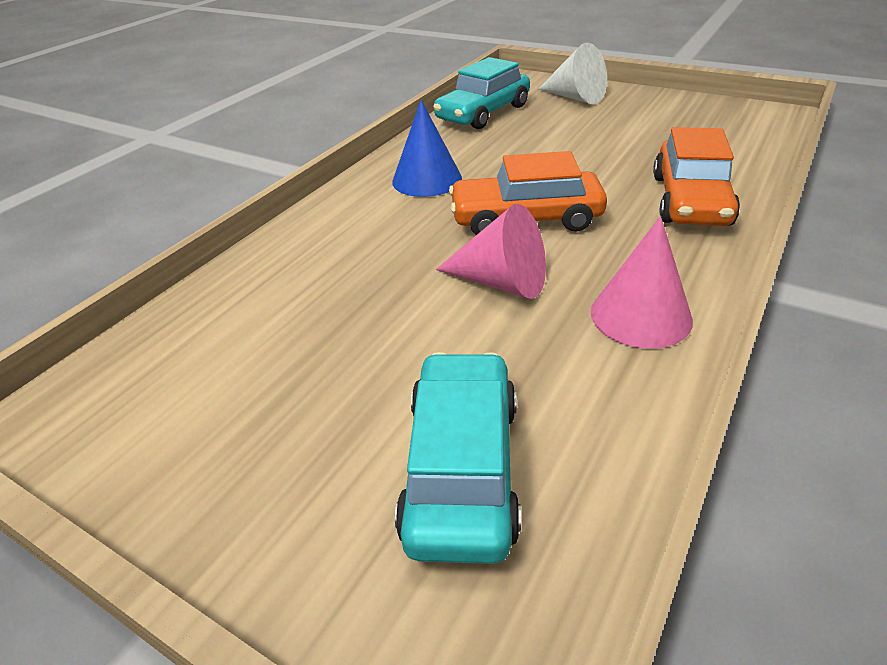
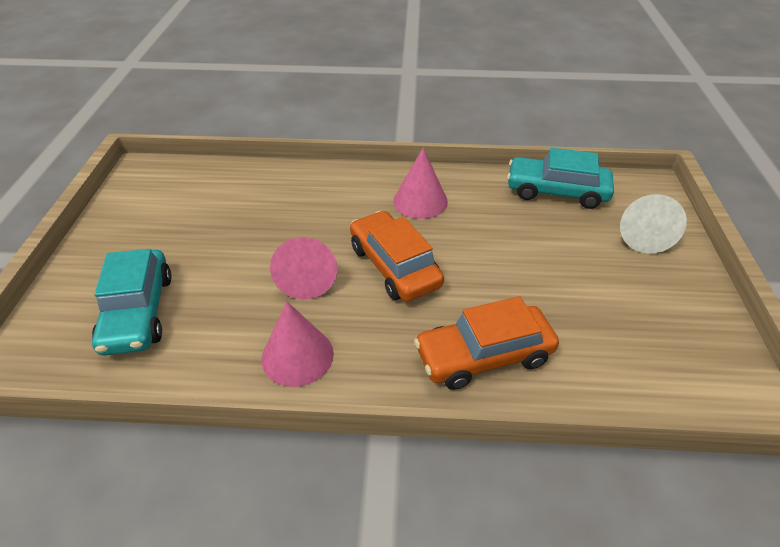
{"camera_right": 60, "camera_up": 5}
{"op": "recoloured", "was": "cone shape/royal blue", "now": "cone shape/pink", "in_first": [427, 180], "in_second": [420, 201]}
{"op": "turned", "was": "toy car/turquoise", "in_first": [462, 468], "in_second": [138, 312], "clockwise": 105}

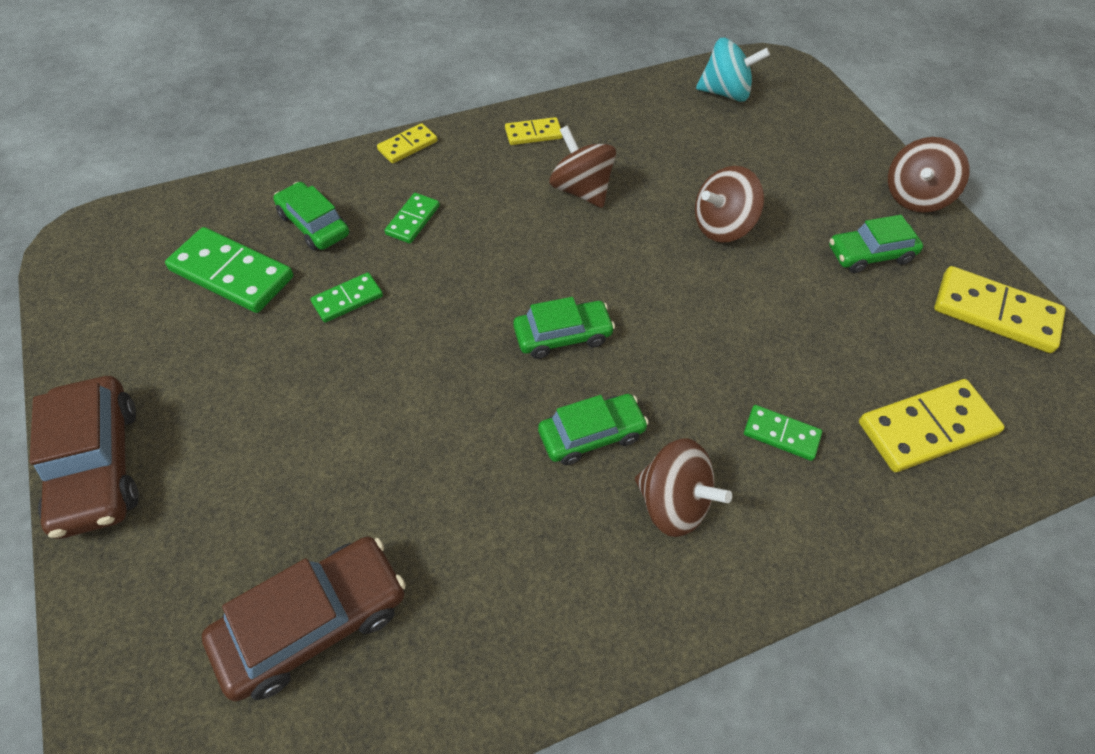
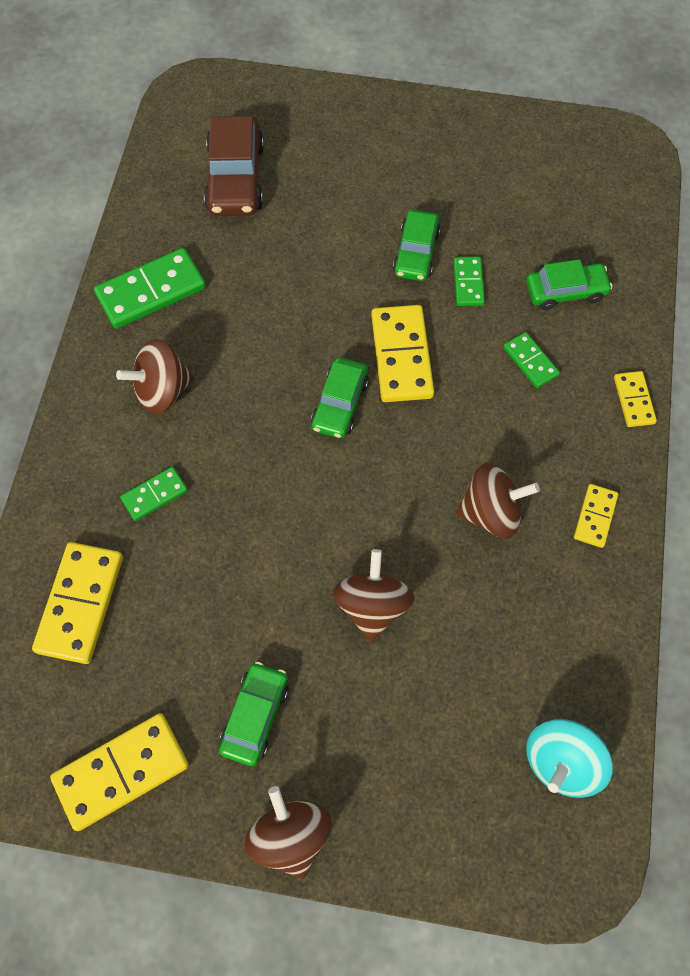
{"camera_right": 125, "camera_up": 10}
{"op": "moved", "was": "domino/green", "in_first": [231, 274], "in_second": [151, 291]}
{"op": "removed", "was": "toy car/russet", "in_first": [98, 465]}
{"op": "moved", "was": "toy car/green", "in_first": [591, 435], "in_second": [416, 253]}
{"op": "added", "now": "domino/yellow", "in_second": [401, 356]}

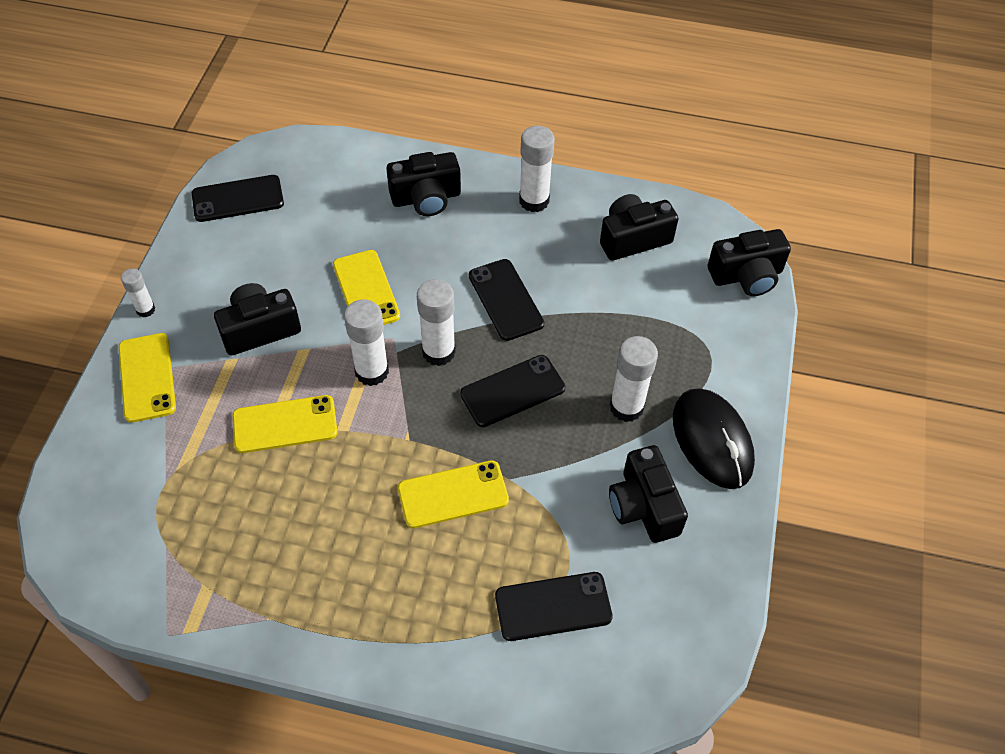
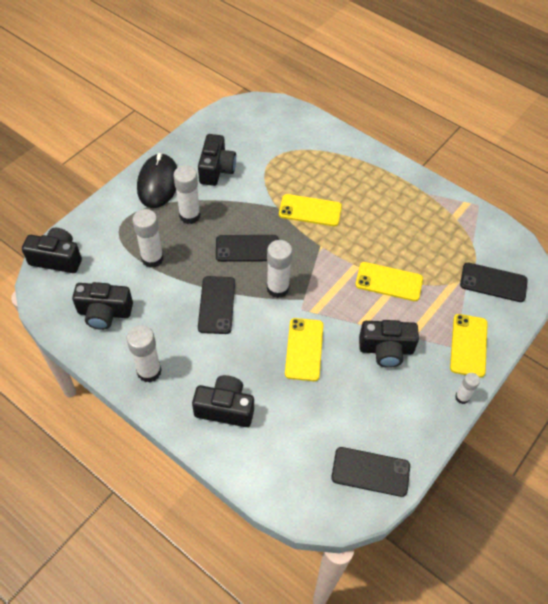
{"camera_right": -155, "camera_up": 0}
{"op": "moved", "was": "glue stick/snow-white", "in_first": [372, 371], "in_second": [152, 258]}
{"op": "moved", "was": "mobile phone/ebony", "in_first": [553, 606], "in_second": [493, 282]}

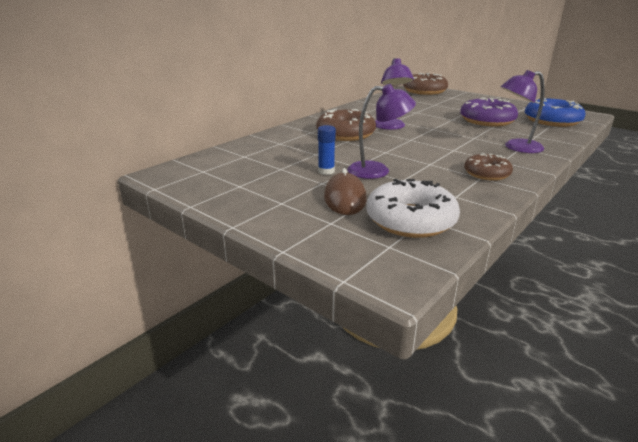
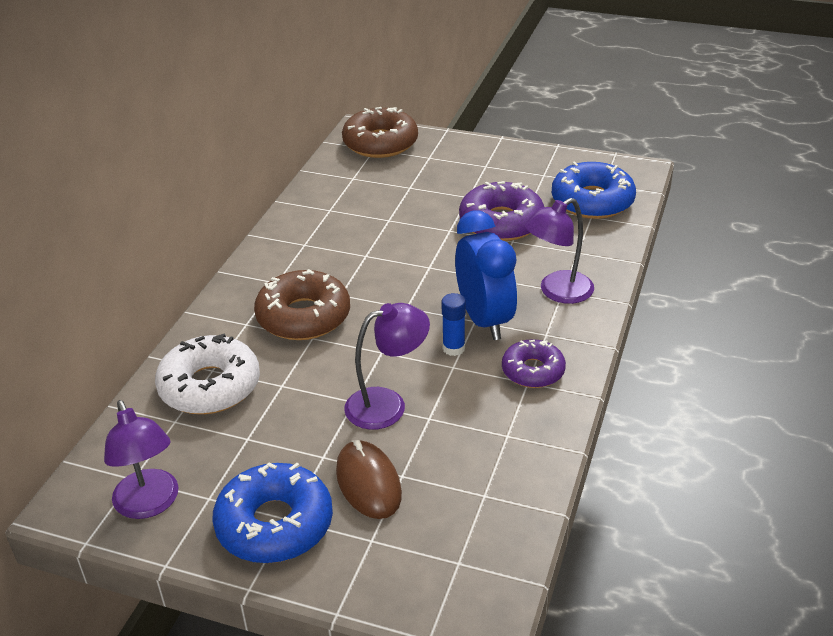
{"camera_right": -20, "camera_up": 10}
{"op": "moved", "was": "desk lamp/violet", "in_first": [390, 127], "in_second": [150, 504]}
{"op": "moved", "was": "glue stick/royal blue", "in_first": [326, 171], "in_second": [453, 348]}
{"op": "recoloured", "was": "doughnut/russet", "now": "doughnut/violet", "in_first": [486, 173], "in_second": [533, 371]}
{"op": "moved", "was": "doughnut/snow-white", "in_first": [410, 220], "in_second": [210, 386]}
{"op": "added", "now": "bedside clock/royal blue", "in_second": [484, 320]}
{"op": "added", "now": "doughnut/royal blue", "in_second": [274, 524]}

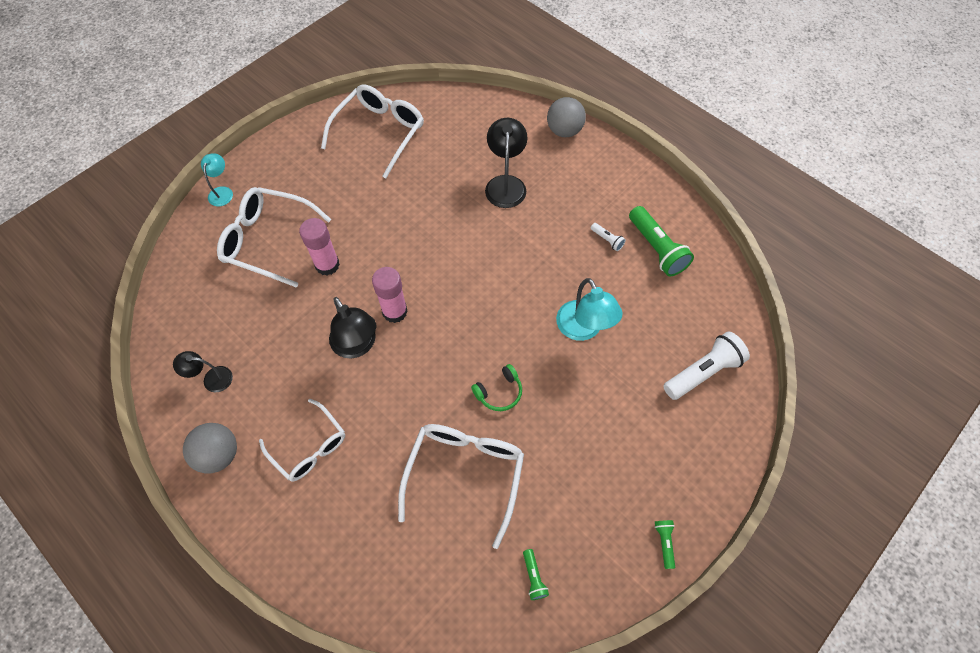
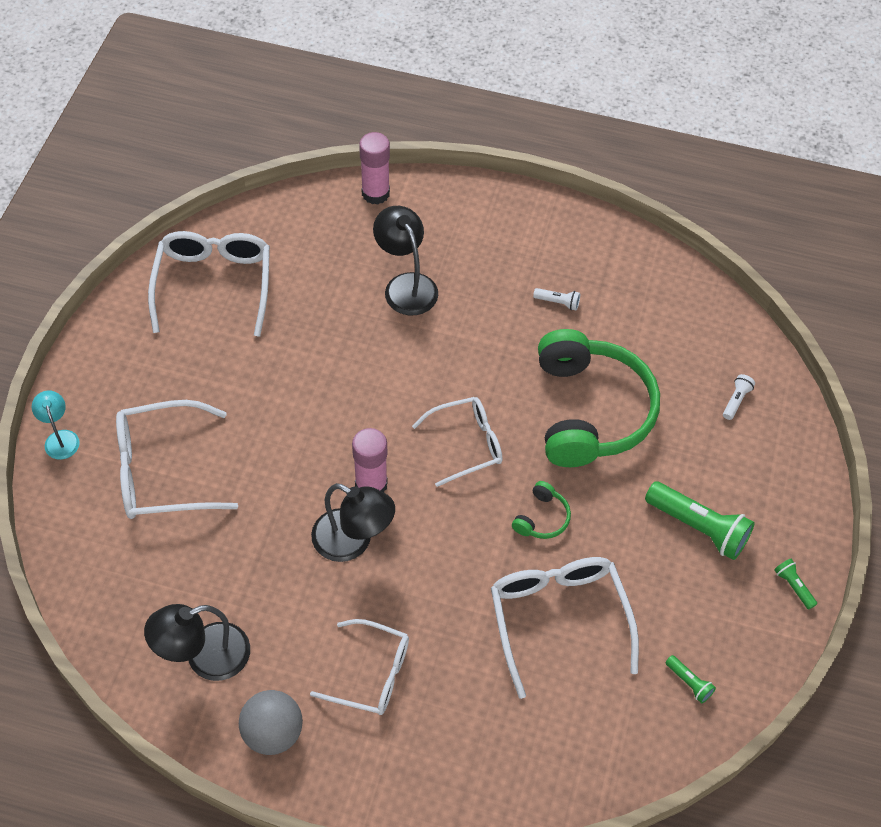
{"camera_right": -30, "camera_up": -5}
{"op": "removed", "was": "ball/grey", "in_first": [564, 131]}
{"op": "moved", "was": "torch/green", "in_first": [656, 249], "in_second": [698, 527]}
{"op": "moved", "was": "glue stick/pink", "in_first": [327, 265], "in_second": [375, 193]}
{"op": "replaced", "was": "desk lamp/turquoise", "now": "over-ear headphones/green", "in_first": [583, 329], "in_second": [590, 411]}
{"op": "resized", "was": "torch/snow-white", "in_first": [703, 372], "in_second": [736, 400], "ratio": 0.47}
{"op": "resized", "was": "desk lamp/ebony", "in_first": [211, 379], "in_second": [205, 657], "ratio": 1.67}
{"op": "added", "now": "eyeglasses/snow-white", "in_second": [466, 444]}

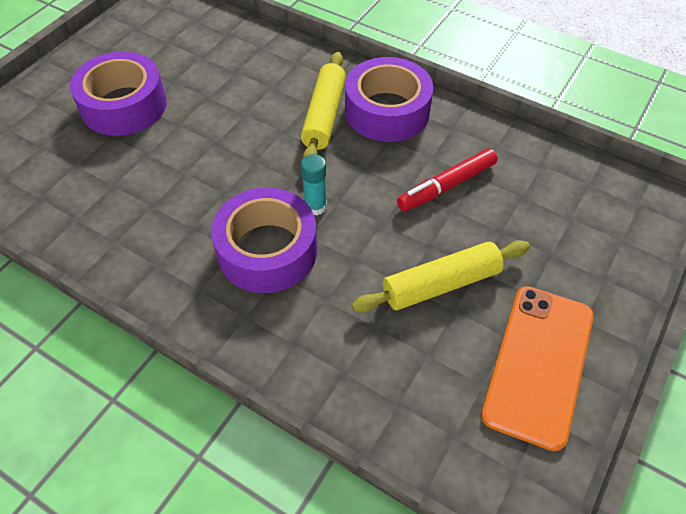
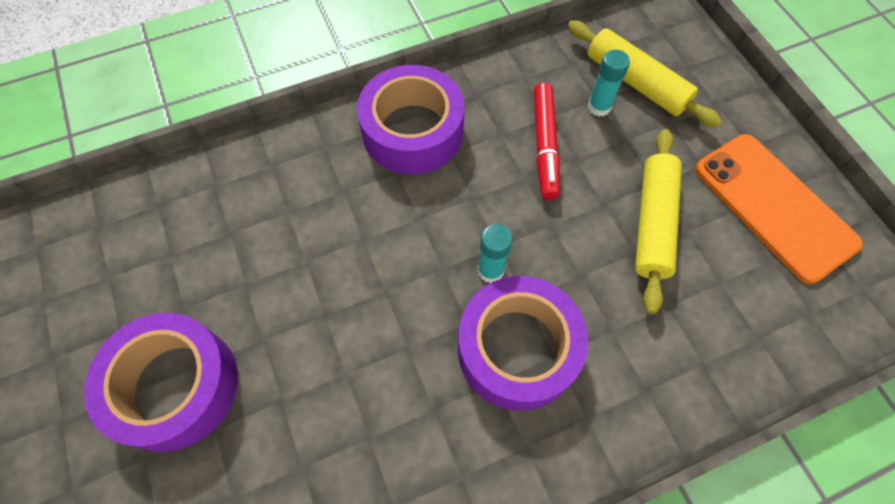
{"camera_right": -55, "camera_up": 10}
{"op": "moved", "was": "dough roller/yellow", "in_first": [324, 116], "in_second": [636, 82]}
{"op": "added", "now": "glue stick/turquoise", "in_second": [599, 107]}

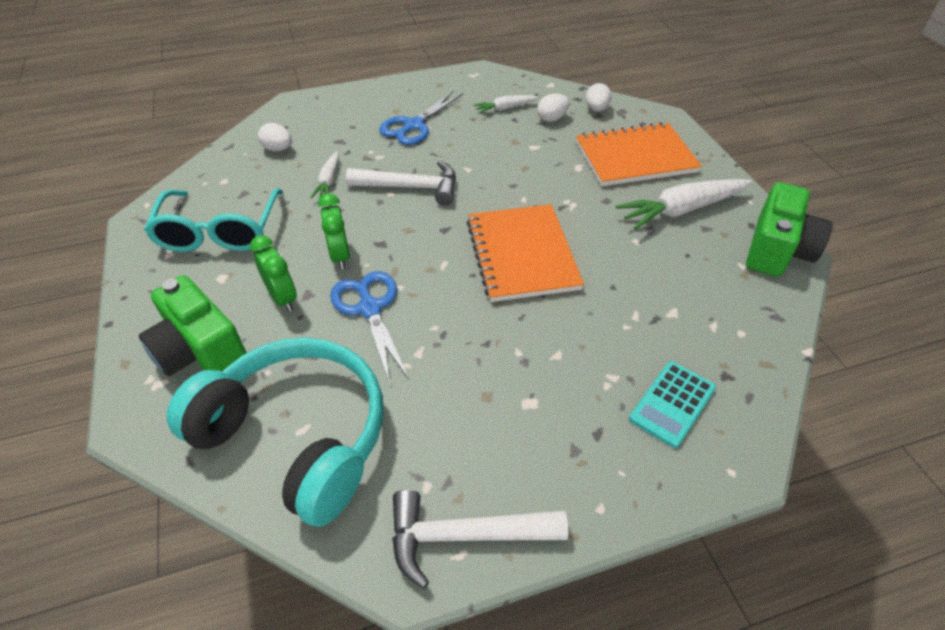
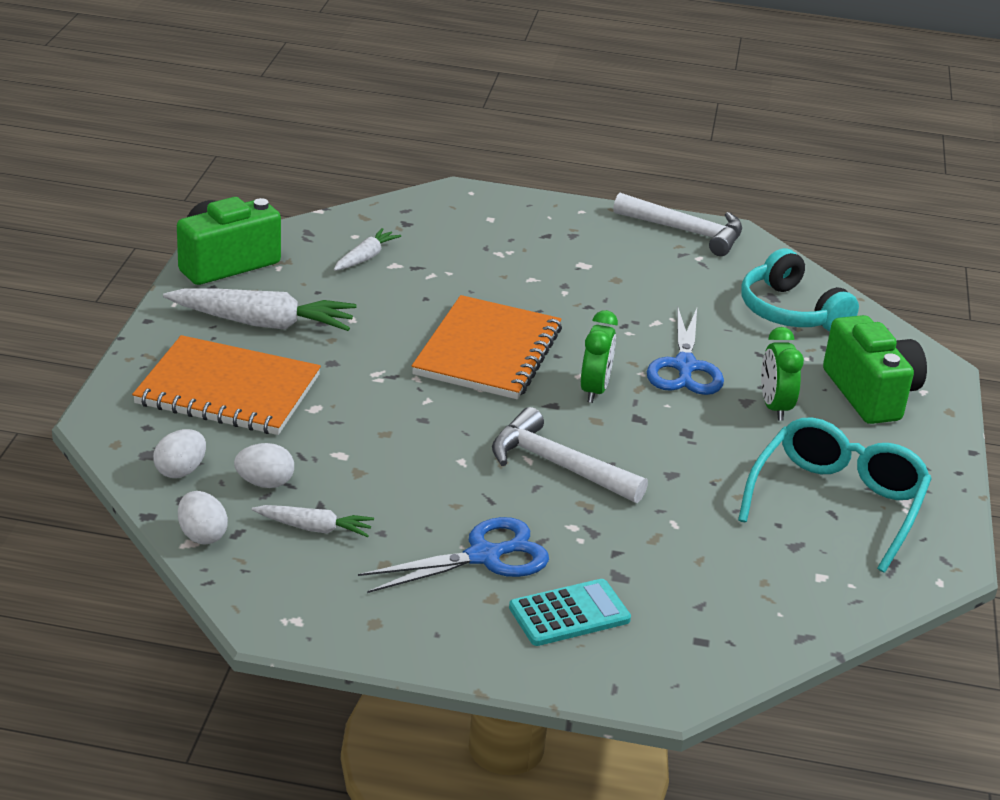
{"camera_right": -155, "camera_up": -15}
{"op": "moved", "was": "egg/snow-white", "in_first": [278, 149], "in_second": [202, 535]}
{"op": "moved", "was": "root vegetable/snow-white", "in_first": [328, 181], "in_second": [365, 257]}
{"op": "moved", "was": "bedside clock/green", "in_first": [340, 256], "in_second": [594, 390]}
{"op": "resized", "was": "over-ear headphones/turquoise", "in_first": [297, 436], "in_second": [790, 312], "ratio": 0.64}
{"op": "moved", "was": "calculator/turquoise", "in_first": [672, 403], "in_second": [569, 614]}

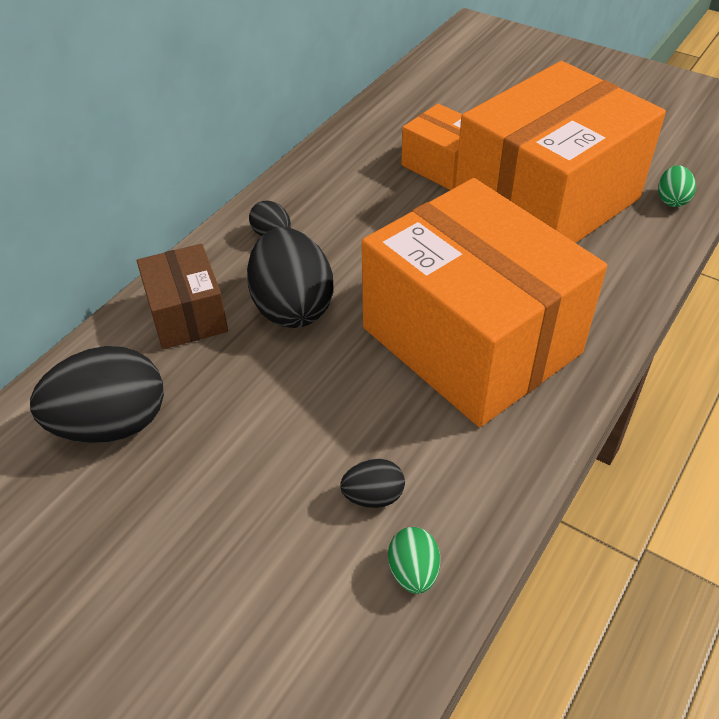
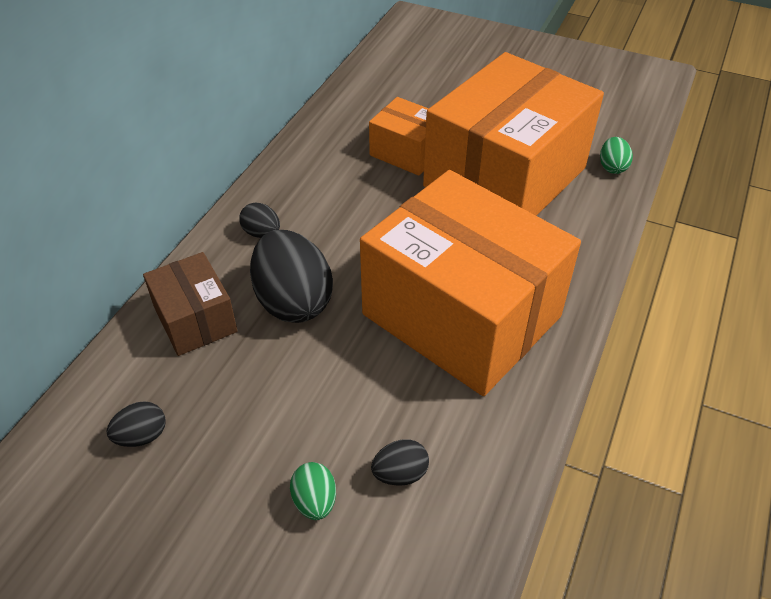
{"camera_right": -10, "camera_up": 0}
{"op": "resized", "was": "egg/ebony", "in_first": [111, 425], "in_second": [142, 436], "ratio": 0.48}
{"op": "moved", "was": "egg/green", "in_first": [413, 572], "in_second": [315, 501]}

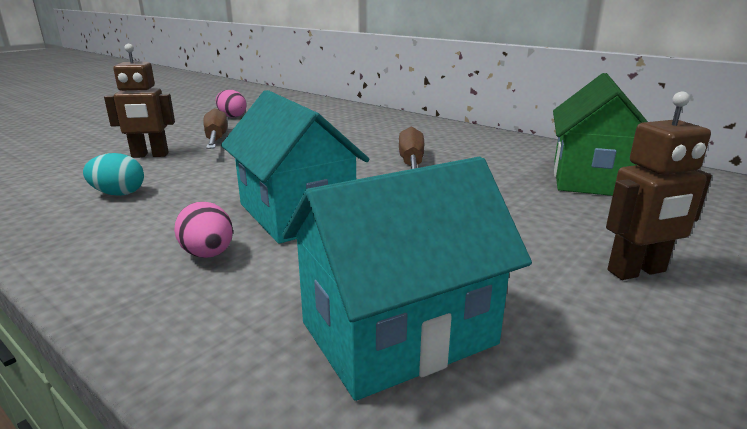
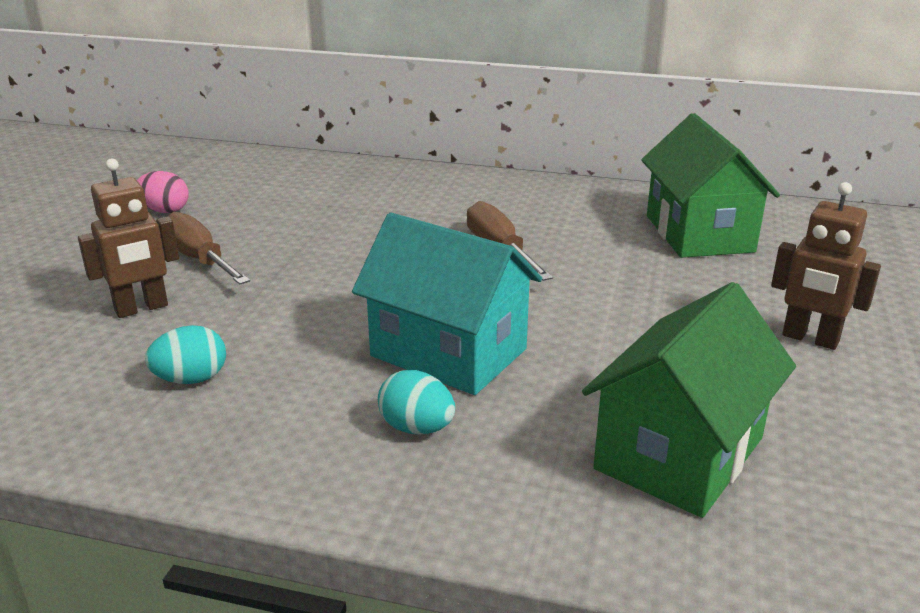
{"camera_right": -25, "camera_up": 5}
{"op": "turned", "was": "toy robot/russet", "in_first": [637, 271], "in_second": [810, 339], "clockwise": 75}
{"op": "recoloured", "was": "toy house/turquoise", "now": "toy house/green", "in_first": [398, 333], "in_second": [679, 453]}
{"op": "recoloured", "was": "egg/pink", "now": "egg/turquoise", "in_first": [208, 254], "in_second": [417, 428]}

